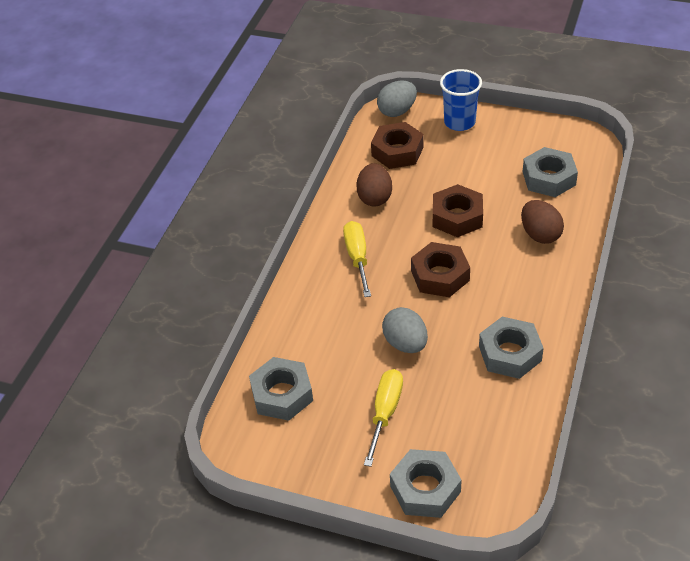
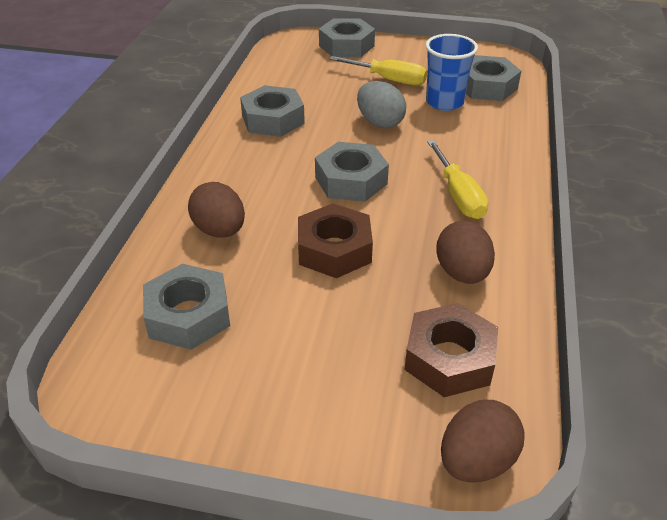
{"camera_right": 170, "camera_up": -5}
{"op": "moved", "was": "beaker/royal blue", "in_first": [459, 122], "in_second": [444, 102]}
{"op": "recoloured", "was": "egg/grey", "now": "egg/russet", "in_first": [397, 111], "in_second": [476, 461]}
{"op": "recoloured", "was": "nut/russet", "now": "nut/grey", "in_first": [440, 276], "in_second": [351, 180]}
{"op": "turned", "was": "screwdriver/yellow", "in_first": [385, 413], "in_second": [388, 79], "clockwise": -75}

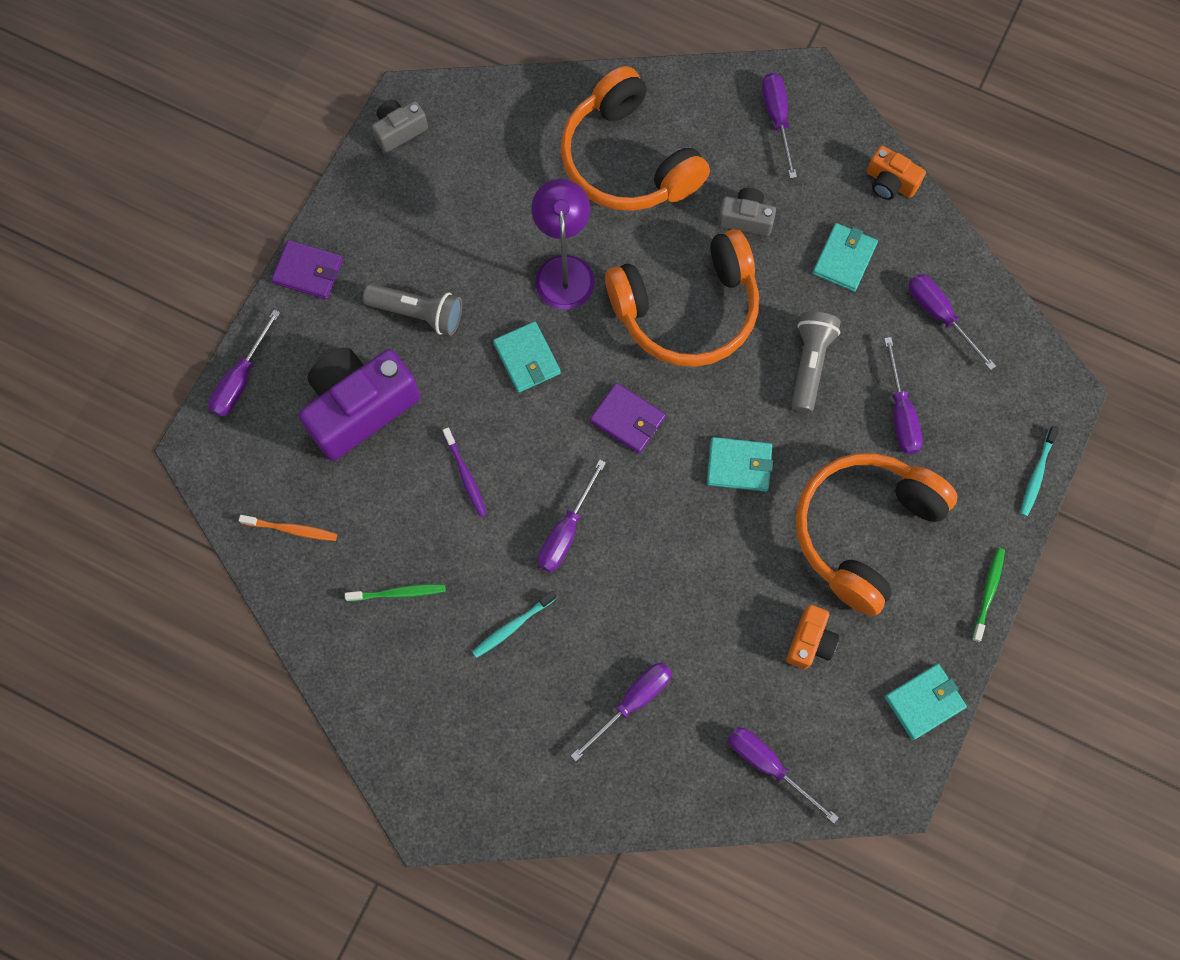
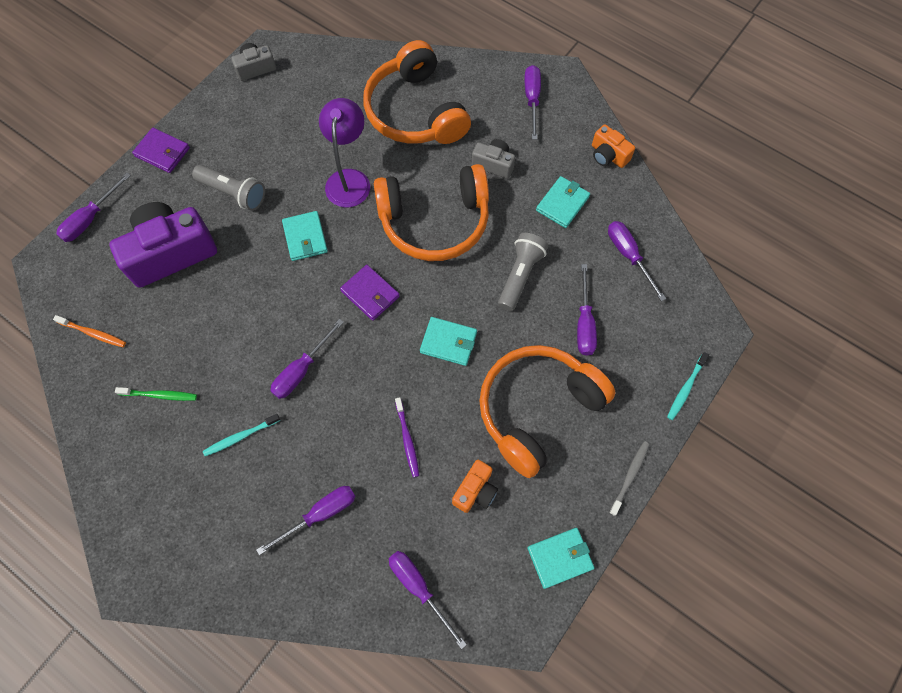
{"camera_right": 10, "camera_up": -5}
{"op": "moved", "was": "toothbrush/violet", "in_first": [465, 476], "in_second": [407, 440]}
{"op": "recoloured", "was": "toothbrush/green", "now": "toothbrush/grey", "in_first": [988, 592], "in_second": [630, 476]}

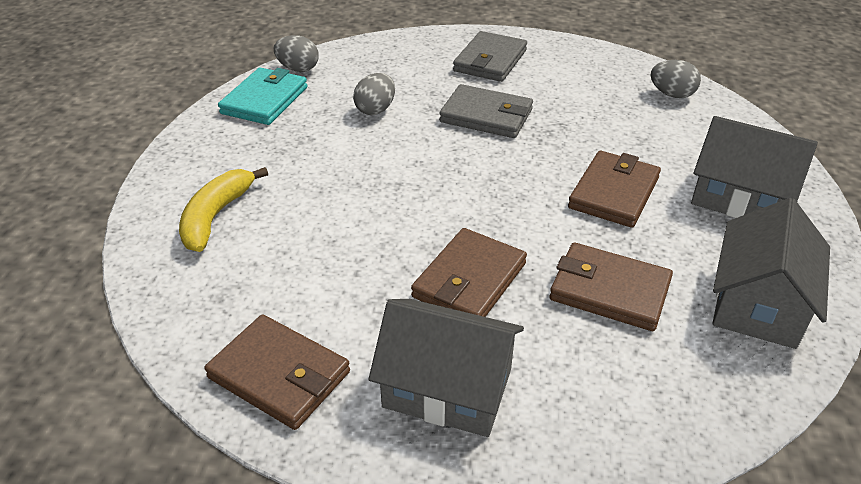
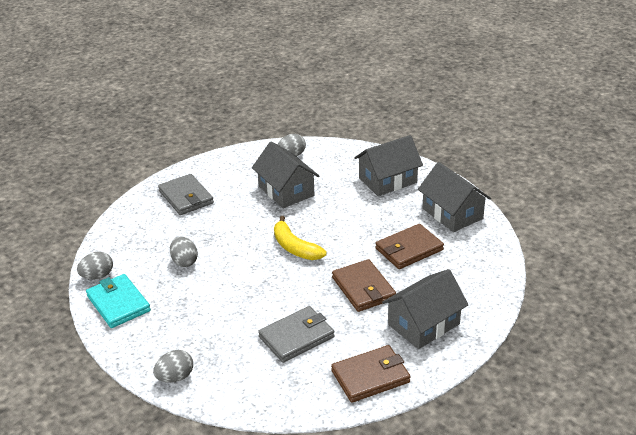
{"camera_right": -55, "camera_up": -5}
{"op": "moved", "was": "card wallet/grey", "in_first": [486, 116], "in_second": [296, 337]}
{"op": "removed", "was": "card wallet/russet", "in_first": [614, 193]}
{"op": "moved", "was": "banana/yellow", "in_first": [216, 216], "in_second": [295, 247]}
{"op": "added", "now": "toy house/grey", "in_second": [286, 191]}
{"op": "added", "now": "egg/grey", "in_second": [175, 377]}

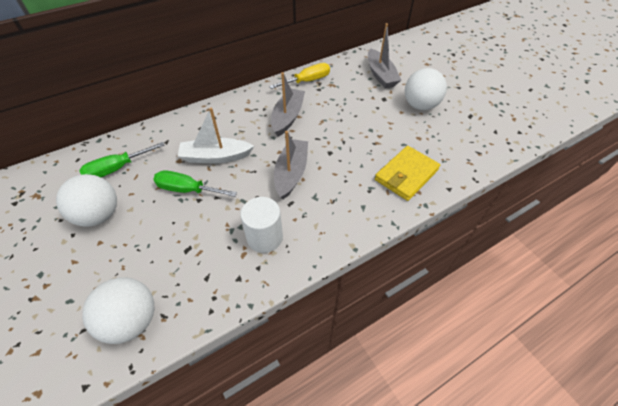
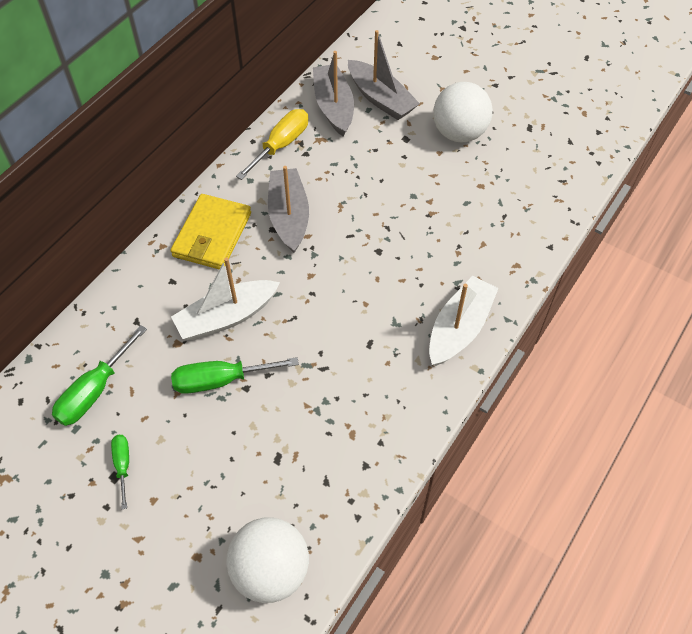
{"camera_right": -25, "camera_up": 5}
{"op": "moved", "was": "sailboat/grey", "in_first": [291, 173], "in_second": [333, 107]}
{"op": "moved", "was": "card wallet/yellow", "in_first": [406, 175], "in_second": [212, 235]}
{"op": "replaced", "was": "ball/snow-white", "now": "screwdriver/green", "in_first": [99, 215], "in_second": [123, 465]}
{"op": "removed", "was": "solid cylinder/snow-white", "in_first": [264, 237]}
{"op": "added", "now": "sailboat/snow-white", "in_second": [459, 328]}

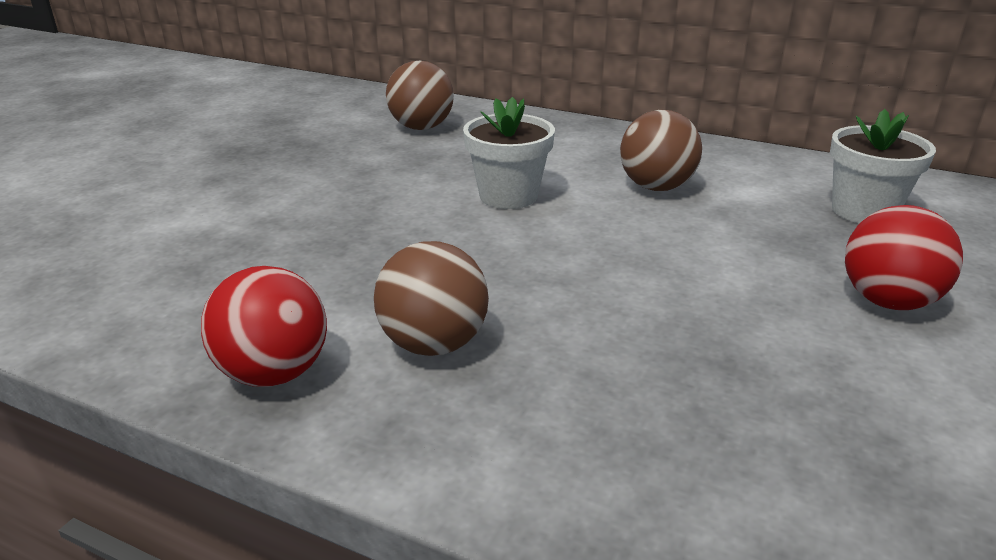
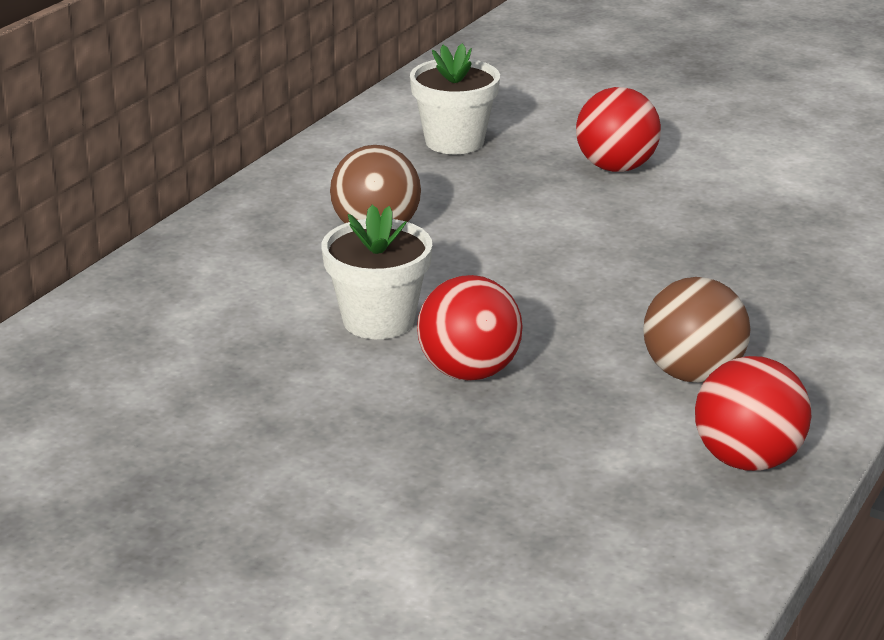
{"camera_right": -85, "camera_up": 0}
{"op": "removed", "was": "ball/russet", "in_first": [421, 127]}
{"op": "added", "now": "ball/red", "in_second": [469, 372]}

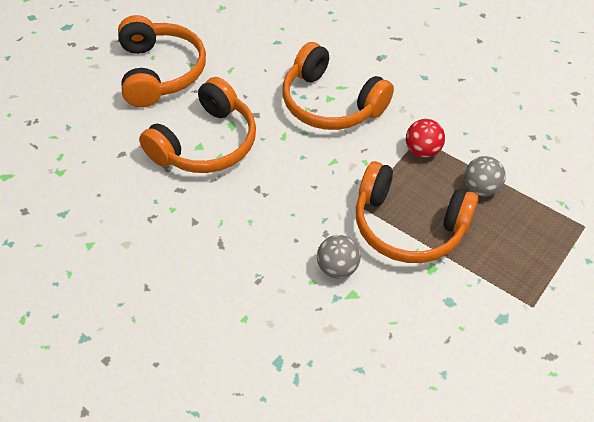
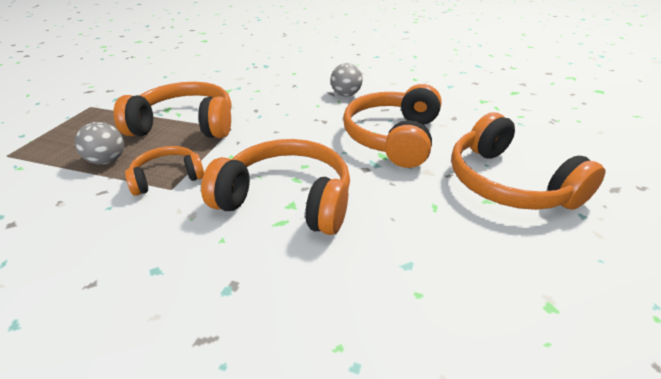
{"camera_right": 160, "camera_up": -15}
{"op": "replaced", "was": "ball/red", "now": "over-ear headphones/orange", "in_first": [422, 151], "in_second": [168, 177]}
{"op": "moved", "was": "ball/grey", "in_first": [337, 268], "in_second": [346, 94]}

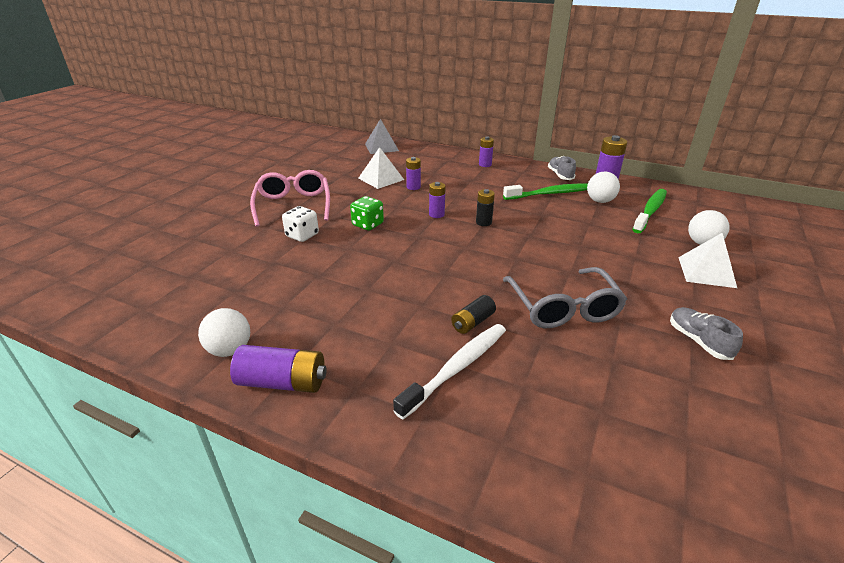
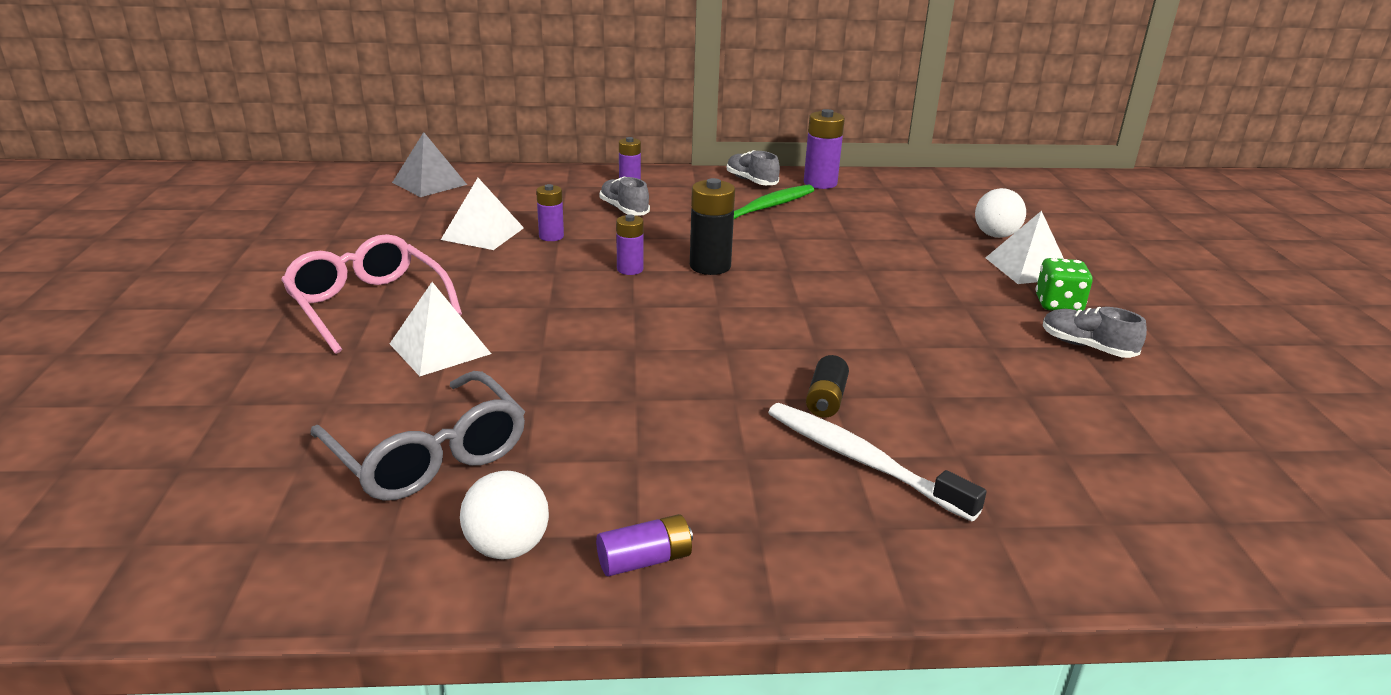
{"camera_right": -30, "camera_up": -5}
{"op": "removed", "was": "ball/snow-white", "in_first": [600, 201]}
{"op": "resized", "was": "AA battery/ebony", "in_first": [483, 222], "in_second": [710, 266], "ratio": 1.59}
{"op": "removed", "was": "toothbrush/green", "in_first": [650, 211]}
{"op": "moved", "was": "die/green", "in_first": [368, 225], "in_second": [1058, 304]}
{"op": "replaced", "was": "die/snow-white", "now": "pyramid/snow-white", "in_first": [302, 235], "in_second": [440, 348]}
{"op": "moved", "was": "eyeglasses/grey", "in_first": [563, 308], "in_second": [428, 455]}
{"op": "turned", "was": "toothbrush/snow-white", "in_first": [457, 368], "in_second": [862, 461], "clockwise": -60}
{"op": "resized", "was": "AA battery/violet", "in_first": [282, 382], "in_second": [645, 560], "ratio": 0.63}
{"op": "added", "now": "shoe/grey", "in_second": [624, 209]}

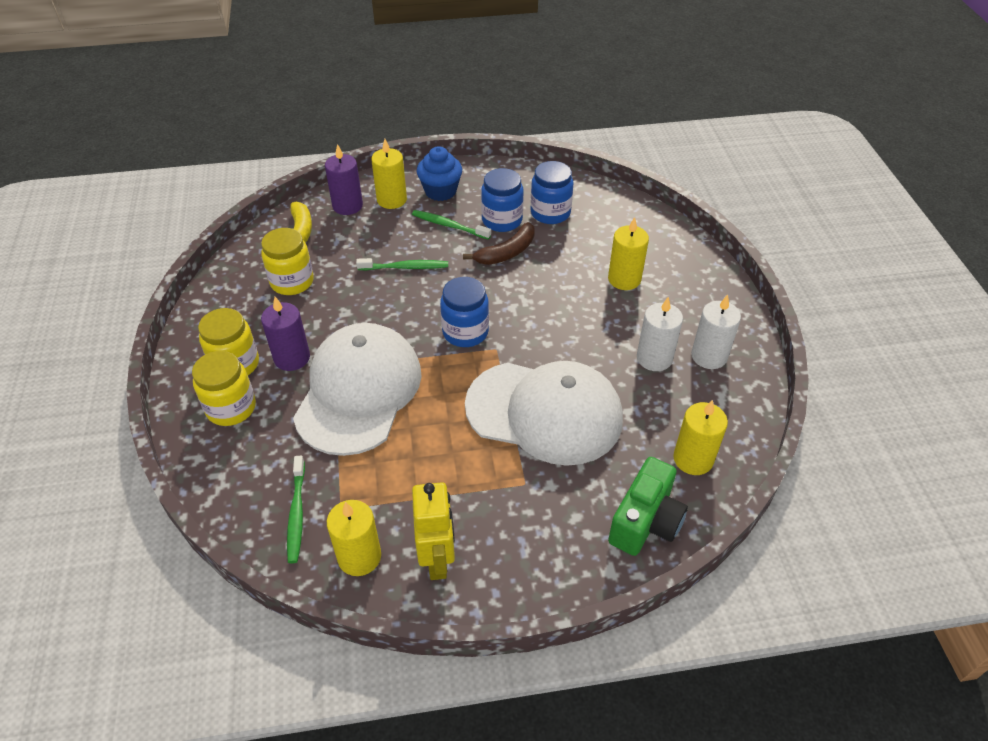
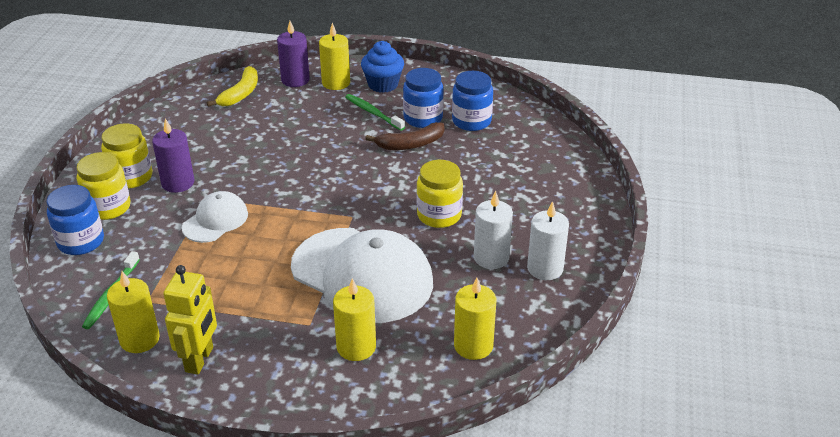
{"camera_right": 20, "camera_up": -10}
{"op": "moved", "was": "pillar candle/yellow", "in_first": [624, 279], "in_second": [356, 347]}
{"op": "moved", "was": "jar/yellow", "in_first": [292, 282], "in_second": [439, 215]}
{"op": "removed", "was": "toothbrush/green", "in_first": [405, 267]}
{"op": "moved", "was": "jar/royal blue", "in_first": [465, 332], "in_second": [81, 242]}
{"op": "resized", "was": "baseball cap/snow-white", "in_first": [358, 391], "in_second": [215, 220], "ratio": 0.5}
{"op": "removed", "was": "compact camera/green", "in_first": [645, 521]}

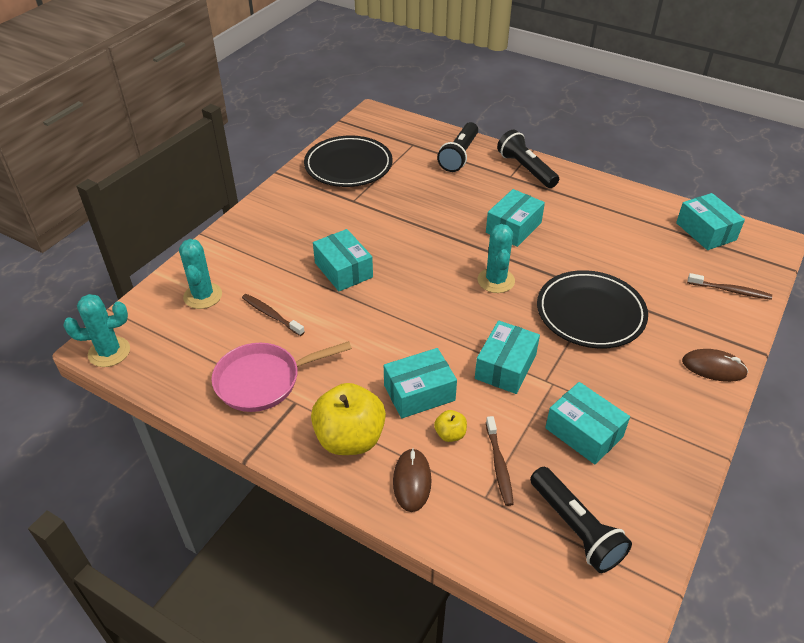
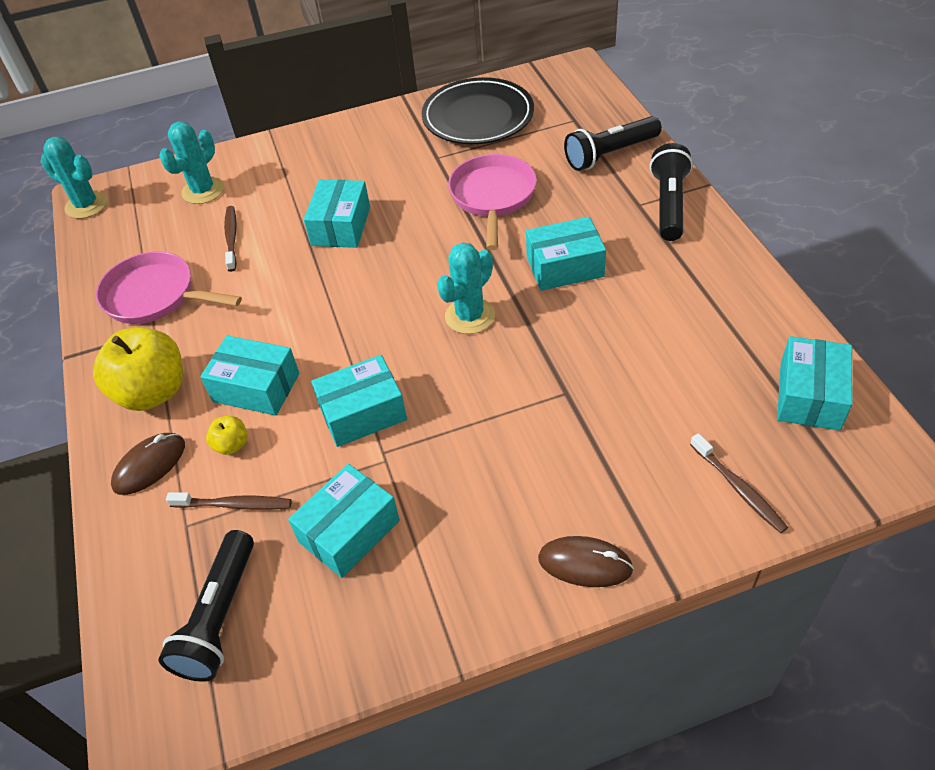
{"camera_right": 45, "camera_up": 5}
{"op": "removed", "was": "dinner plate/ebony", "in_first": [590, 313]}
{"op": "turned", "was": "mouse/russet", "in_first": [713, 368], "in_second": [585, 564], "clockwise": -45}
{"op": "turned", "was": "parcel/turquoise", "in_first": [584, 432], "in_second": [349, 531], "clockwise": 45}
{"op": "turned", "was": "toothbrush/russet", "in_first": [499, 465], "in_second": [234, 505], "clockwise": -120}
{"op": "added", "now": "frying pan/pink", "in_second": [493, 197]}

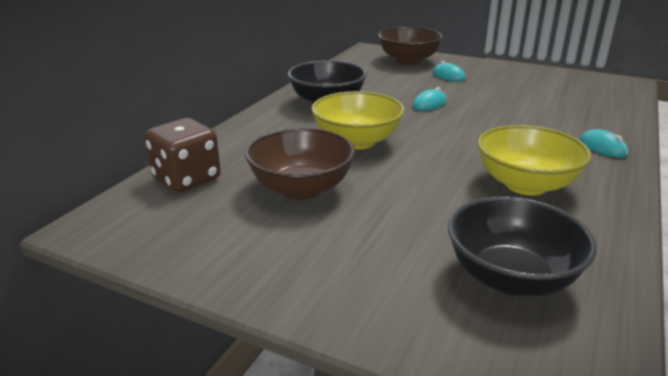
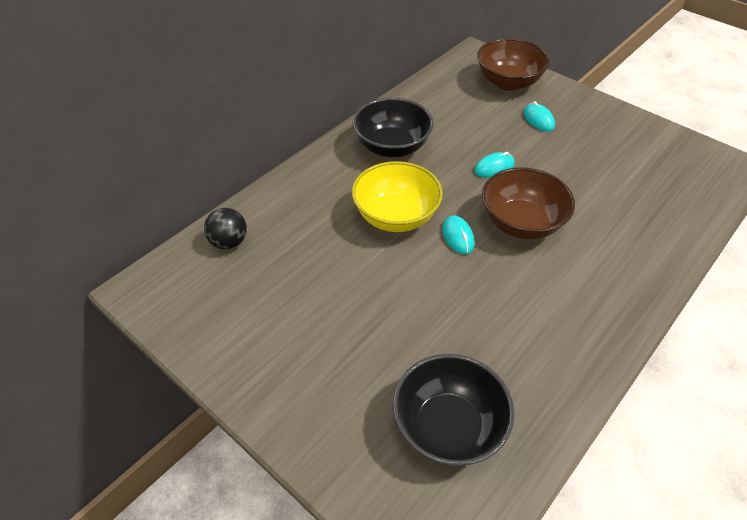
{"camera_right": 15, "camera_up": 20}
{"op": "replaced", "was": "die/russet", "now": "ball/ebony", "in_first": [186, 179], "in_second": [229, 242]}
{"op": "removed", "was": "bowl/yellow", "in_first": [525, 184]}
{"op": "moved", "was": "bowl/russet", "in_first": [301, 188], "in_second": [521, 223]}
{"op": "moved", "was": "mouse/turquoise", "in_first": [603, 147], "in_second": [458, 236]}

